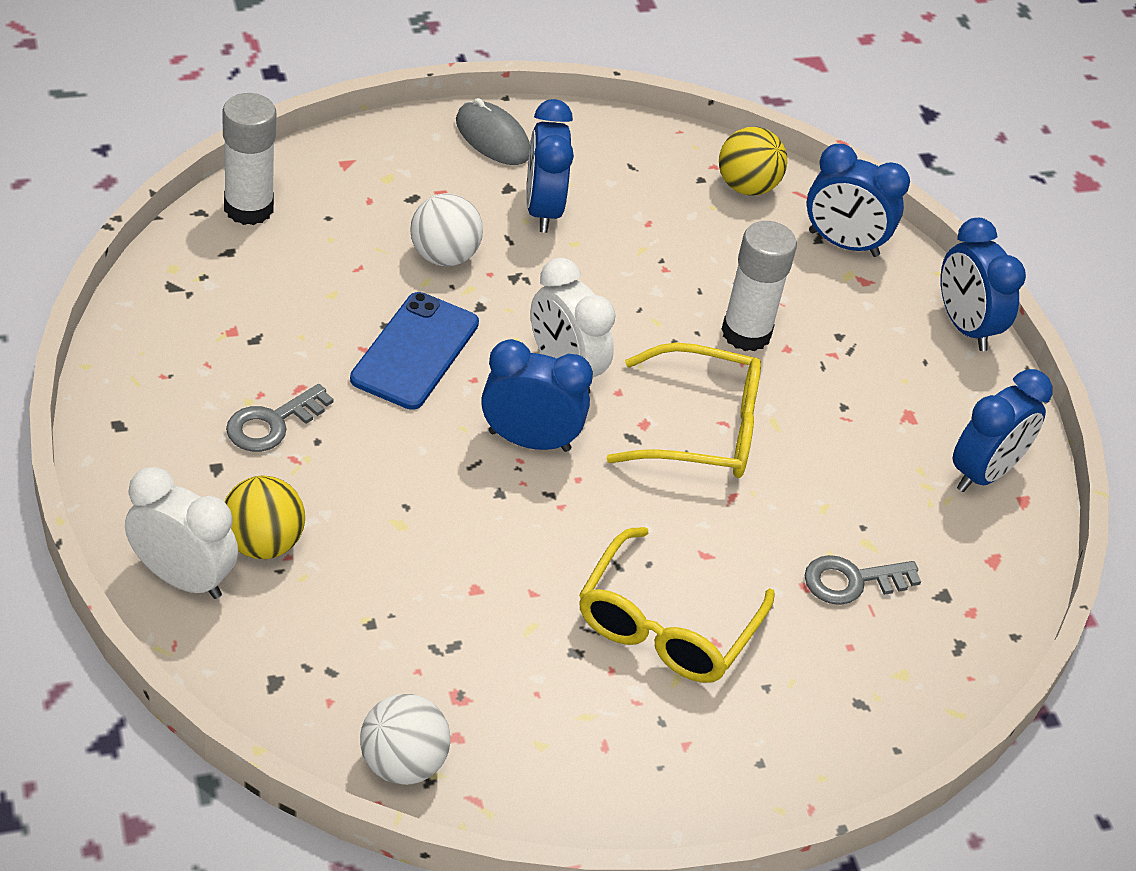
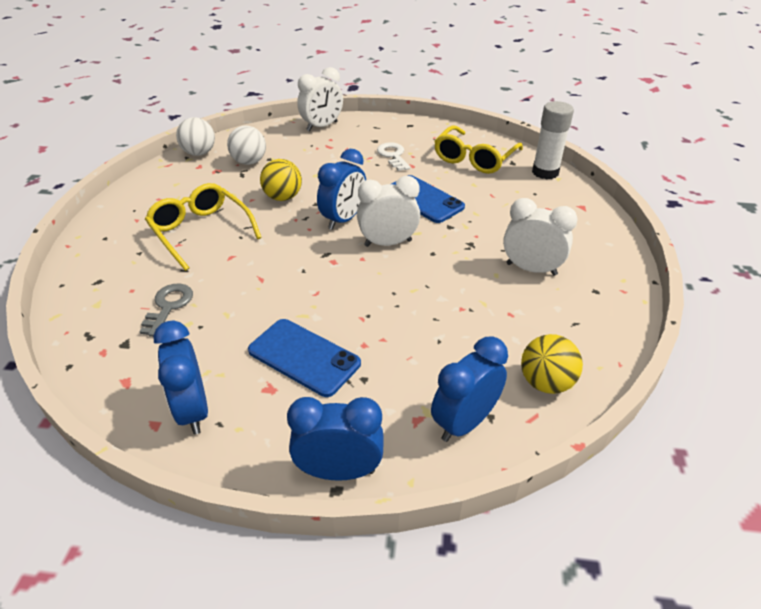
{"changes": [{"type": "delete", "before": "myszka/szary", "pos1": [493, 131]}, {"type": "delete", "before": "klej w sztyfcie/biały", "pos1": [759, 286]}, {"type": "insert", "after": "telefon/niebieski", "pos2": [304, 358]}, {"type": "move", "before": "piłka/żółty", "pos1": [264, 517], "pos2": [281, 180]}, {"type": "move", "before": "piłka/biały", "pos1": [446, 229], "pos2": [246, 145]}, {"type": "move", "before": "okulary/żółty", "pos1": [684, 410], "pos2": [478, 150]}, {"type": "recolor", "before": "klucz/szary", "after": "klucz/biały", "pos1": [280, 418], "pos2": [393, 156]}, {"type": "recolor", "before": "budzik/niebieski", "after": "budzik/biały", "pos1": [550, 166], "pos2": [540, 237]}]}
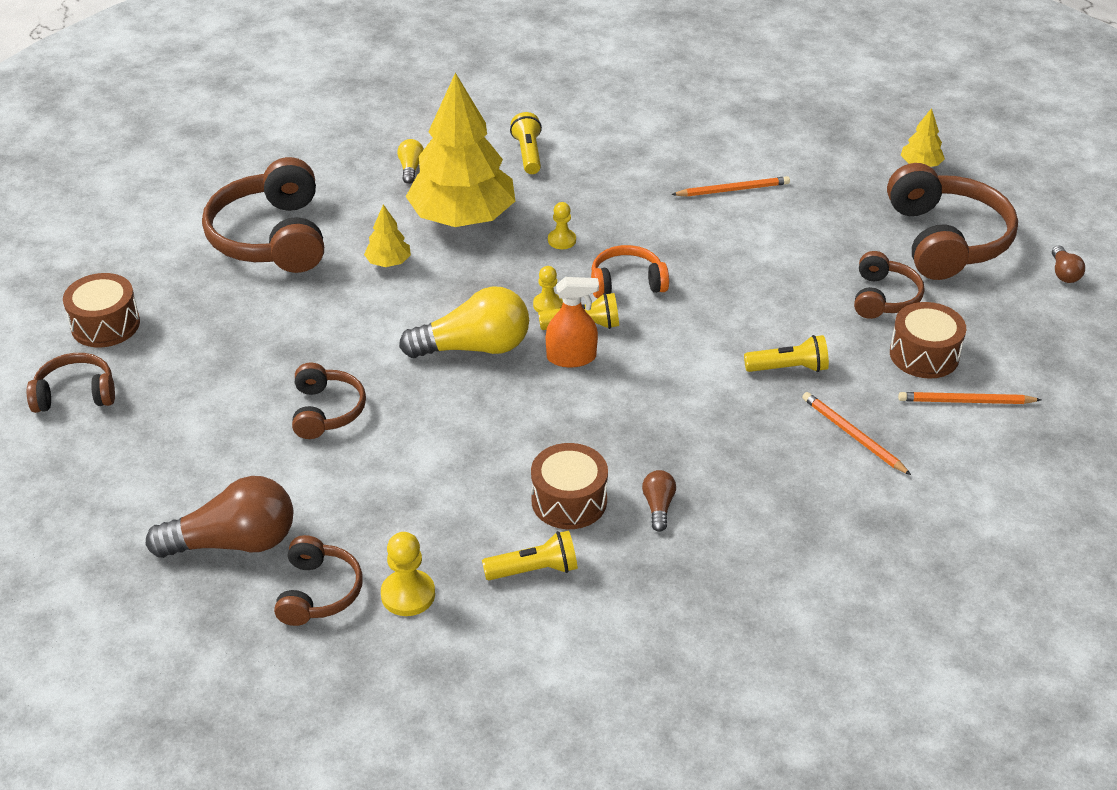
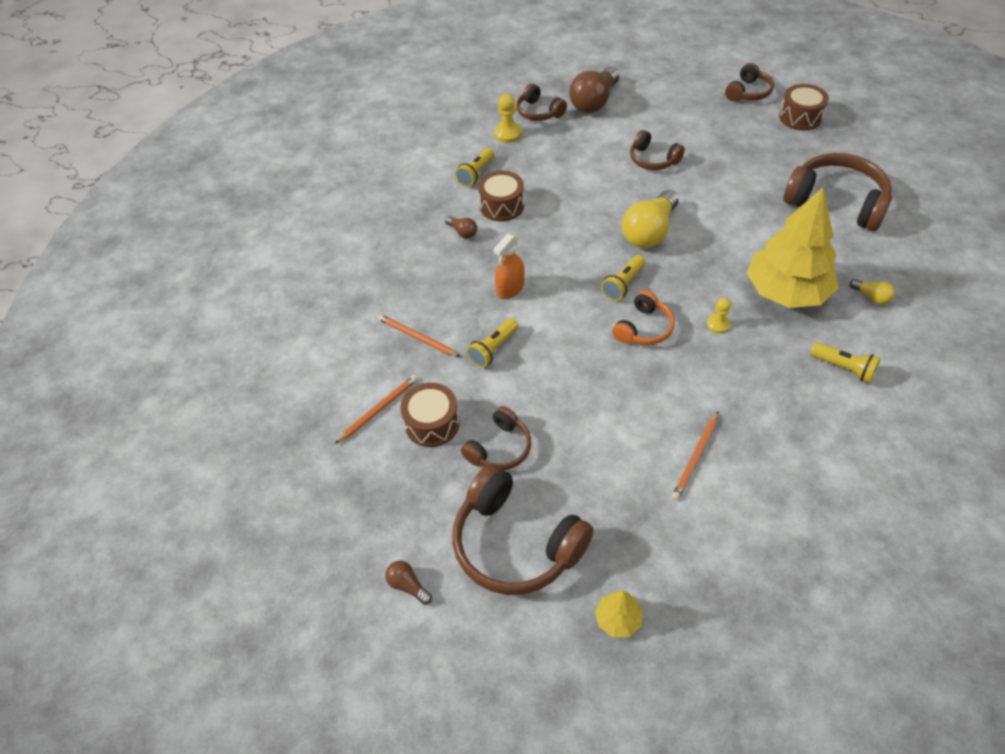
{"changes": [{"type": "delete", "before": "drzewko/żółty", "pos1": [387, 235]}, {"type": "delete", "before": "pionek/żółty", "pos1": [548, 289]}, {"type": "move", "before": "spryskiwacz/pomarańczowy", "pos1": [572, 322], "pos2": [509, 266]}, {"type": "rotate", "before": "ołówek/pomarańczowy", "pos1": [856, 433], "pos2": [419, 335], "turn": -150}, {"type": "rotate", "before": "słuchawki/brązowy", "pos1": [889, 285], "pos2": [496, 438], "turn": -105}]}
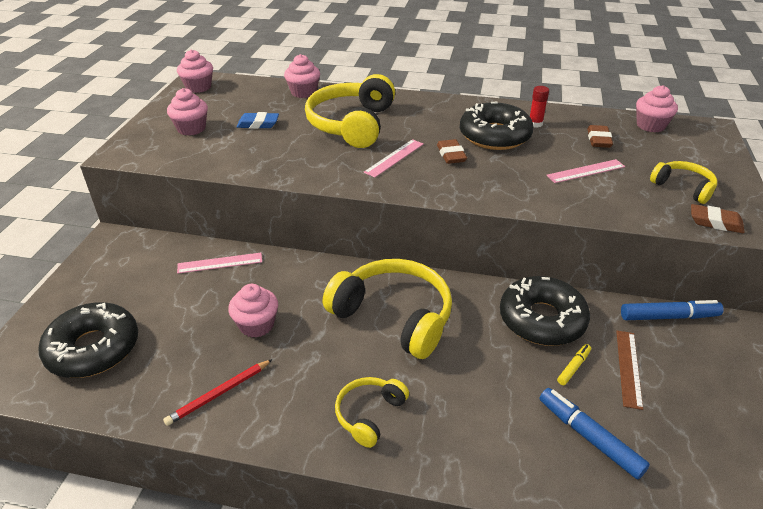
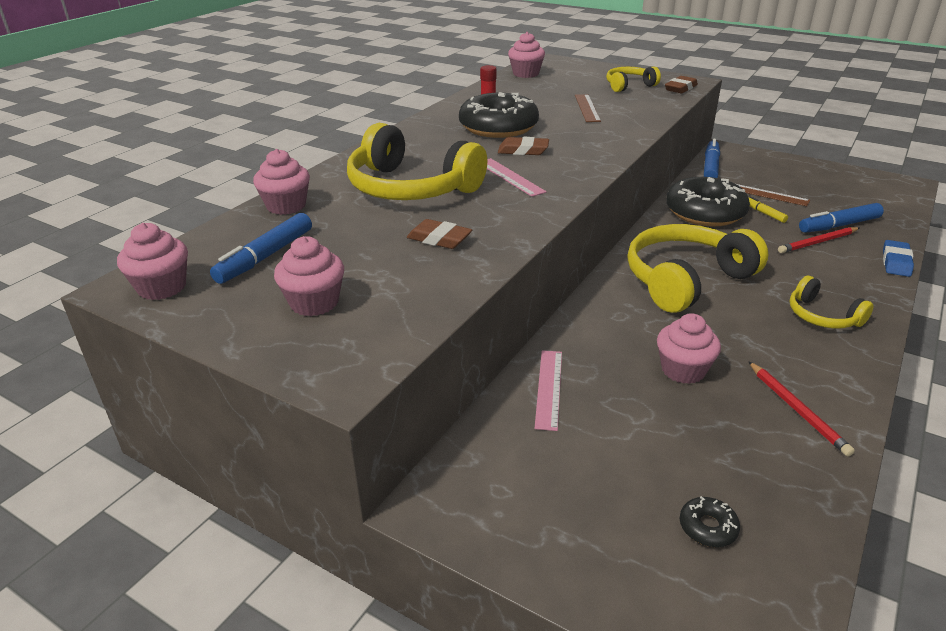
{"changes": [{"type": "insert", "after": "flamaster/niebieski", "pos2": [261, 248]}, {"type": "insert", "after": "ołówek/czerwony", "pos2": [818, 240]}, {"type": "move", "before": "gumka do mazania/niebieski", "pos1": [258, 120], "pos2": [898, 258]}, {"type": "move", "before": "gumka do mazania/brązowy", "pos1": [600, 136], "pos2": [439, 234]}, {"type": "recolor", "before": "linijka/różowy", "after": "linijka/brązowy", "pos1": [585, 171], "pos2": [588, 108]}, {"type": "resize", "before": "donut/czarny", "pos1": [88, 340], "pos2": [710, 521], "scale": 0.41}]}
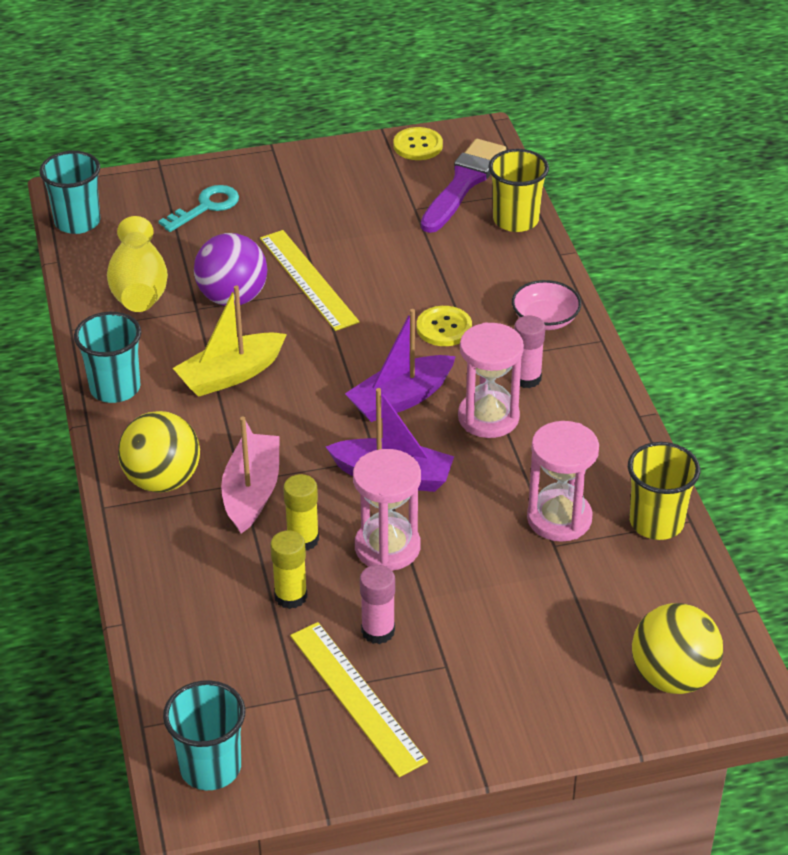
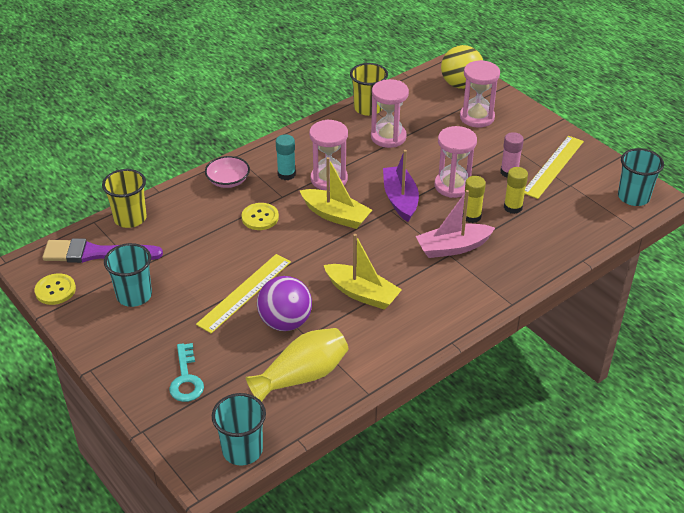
{"changes": [{"type": "delete", "before": "piłka/żółty", "pos1": [159, 452]}, {"type": "insert", "after": "klepsydra/różowy", "pos2": [480, 94]}, {"type": "move", "before": "szklanka/turkusowy", "pos1": [107, 357], "pos2": [128, 275]}, {"type": "recolor", "before": "łódka/fioletowy", "after": "łódka/żółty", "pos1": [400, 365], "pos2": [336, 193]}, {"type": "recolor", "before": "klej w sztyfcie/różowy", "after": "klej w sztyfcie/turkusowy", "pos1": [529, 352], "pos2": [286, 157]}, {"type": "rotate", "before": "klucz/turkusowy", "pos1": [199, 208], "pos2": [186, 372], "turn": -120}]}
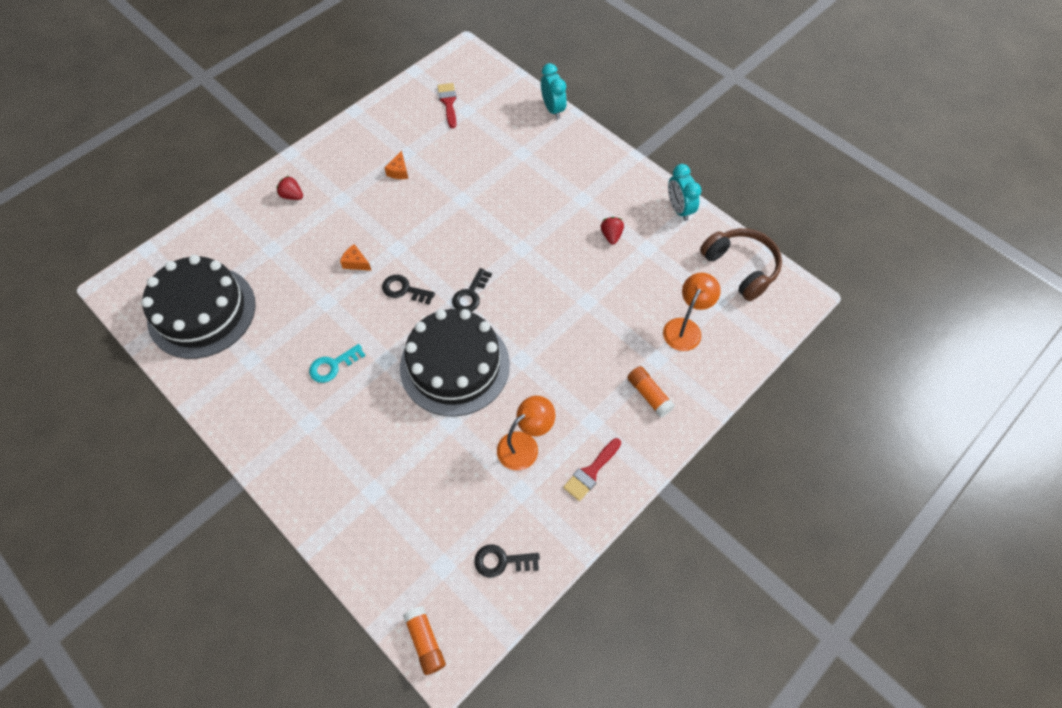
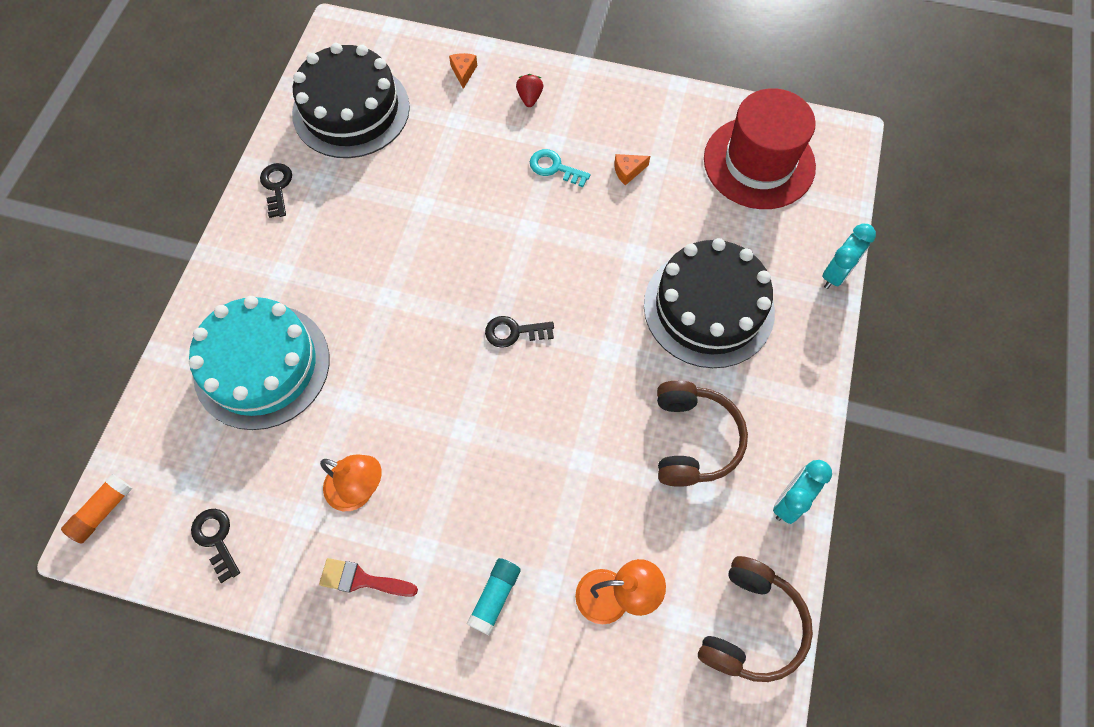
{"changes": [{"type": "insert", "after": "tort/turkusowy", "pos2": [259, 363]}, {"type": "move", "before": "klucz/turkusowy", "pos1": [337, 363], "pos2": [560, 168]}, {"type": "move", "before": "ser/pomarańczowy", "pos1": [356, 257], "pos2": [463, 71]}, {"type": "move", "before": "klucz/czarny", "pos1": [408, 290], "pos2": [276, 190]}, {"type": "move", "before": "tort/czarny", "pos1": [455, 363], "pos2": [709, 303]}, {"type": "replace", "before": "pędzel/czerwony", "after": "kapelusz/czerwony", "pos1": [446, 105], "pos2": [760, 148]}, {"type": "replace", "before": "truskawka/czerwony", "after": "słuchawki/brązowy", "pos1": [612, 231], "pos2": [702, 433]}, {"type": "recolor", "before": "klej w sztyfcie/pomarańczowy", "after": "klej w sztyfcie/turkusowy", "pos1": [651, 391], "pos2": [494, 597]}]}
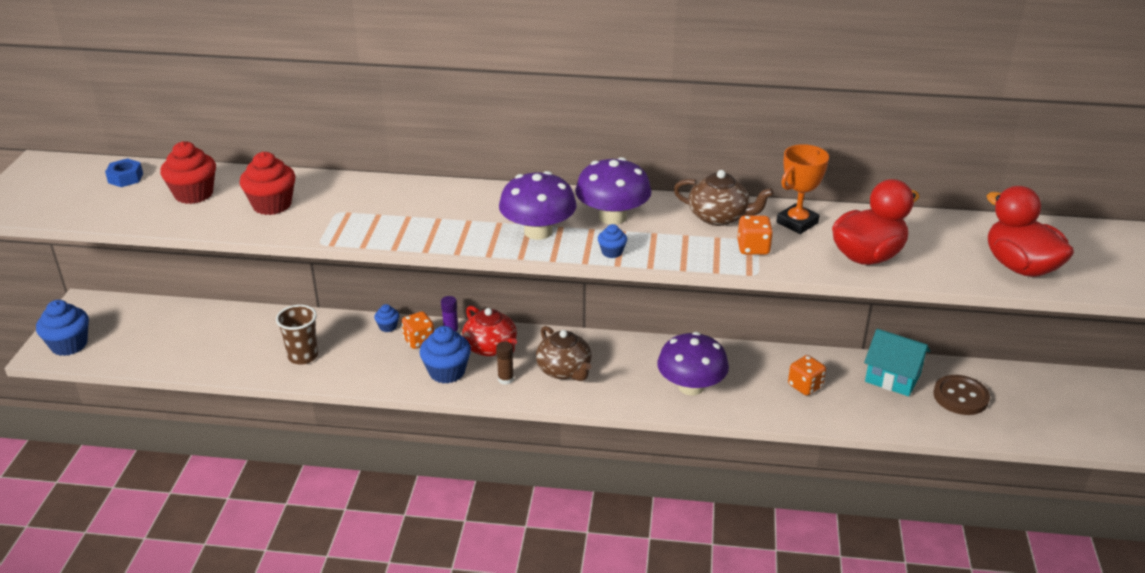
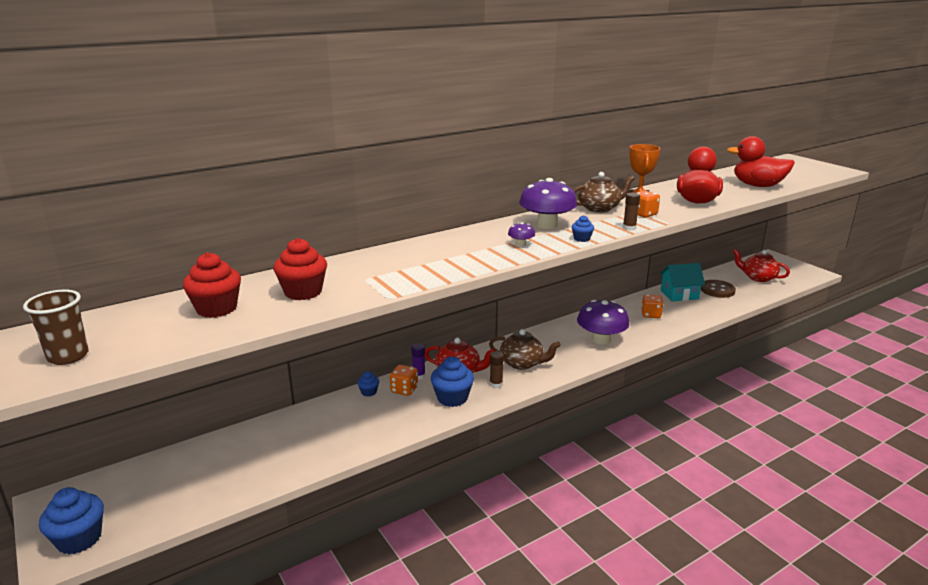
{"changes": [{"type": "delete", "before": "nakrętka/niebieski", "pos1": [124, 172]}, {"type": "insert", "after": "klej w sztyfcie/brązowy", "pos2": [631, 212]}, {"type": "insert", "after": "imbryk/czerwony", "pos2": [761, 265]}, {"type": "move", "before": "szklanka/brązowy", "pos1": [297, 335], "pos2": [56, 327]}, {"type": "resize", "before": "grzyb/fioletowy", "pos1": [537, 205], "pos2": [521, 234], "scale": 0.45}]}
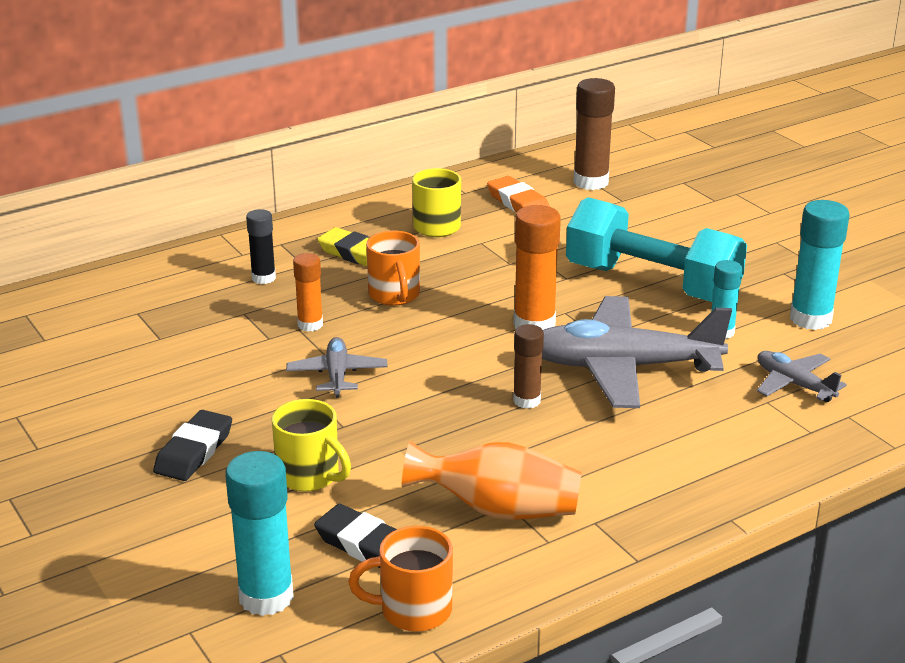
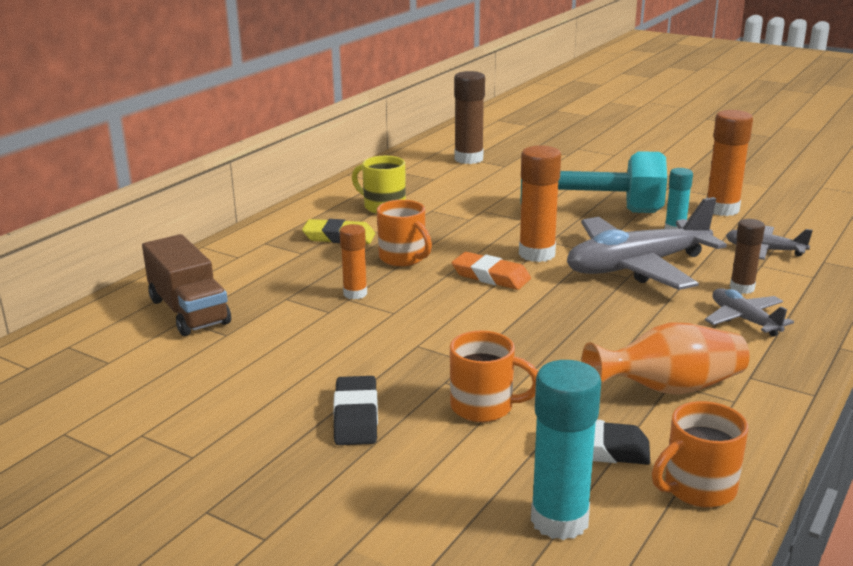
{"changes": [{"type": "delete", "before": "klej w sztyfcie/czarny", "pos1": [261, 246]}, {"type": "insert", "after": "ciężarówka/brązowy", "pos2": [186, 285]}, {"type": "move", "before": "samolot/szary", "pos1": [337, 367], "pos2": [749, 312]}, {"type": "move", "before": "gumka do mazania/pomarańczowy", "pos1": [518, 194], "pos2": [491, 271]}, {"type": "move", "before": "klej w sztyfcie/brązowy", "pos1": [528, 366], "pos2": [747, 256]}, {"type": "recolor", "before": "kubek/żółty", "after": "kubek/pomarańczowy", "pos1": [311, 445], "pos2": [494, 376]}, {"type": "recolor", "before": "klej w sztyfcie/turkusowy", "after": "klej w sztyfcie/pomarańczowy", "pos1": [820, 265], "pos2": [729, 163]}]}
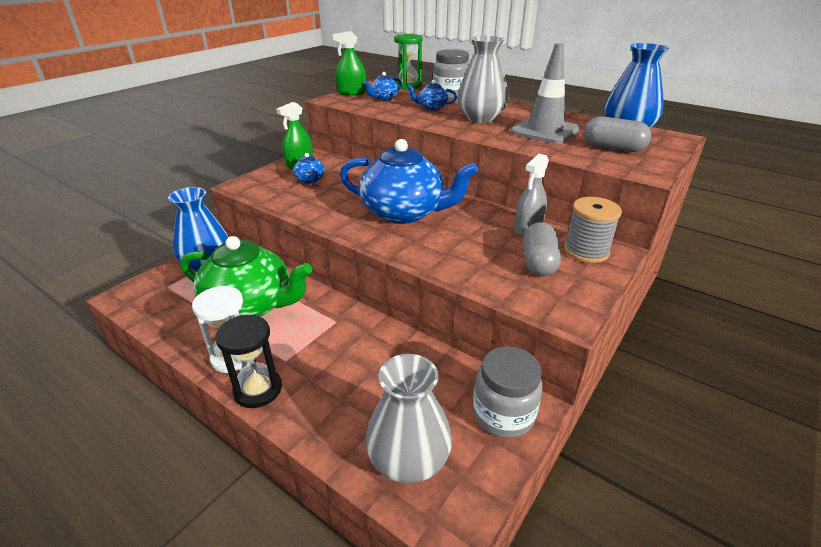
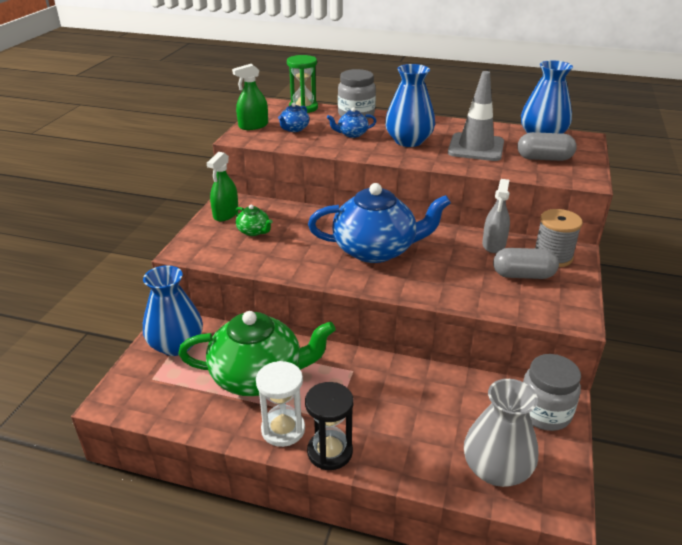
{"changes": [{"type": "recolor", "before": "imbryk/niebieski", "after": "imbryk/zielony", "pos1": [309, 168], "pos2": [253, 220]}, {"type": "recolor", "before": "wazon/szary", "after": "wazon/niebieski", "pos1": [482, 79], "pos2": [410, 105]}, {"type": "rotate", "before": "kapsułka/szary", "pos1": [542, 249], "pos2": [526, 263], "turn": -75}]}
